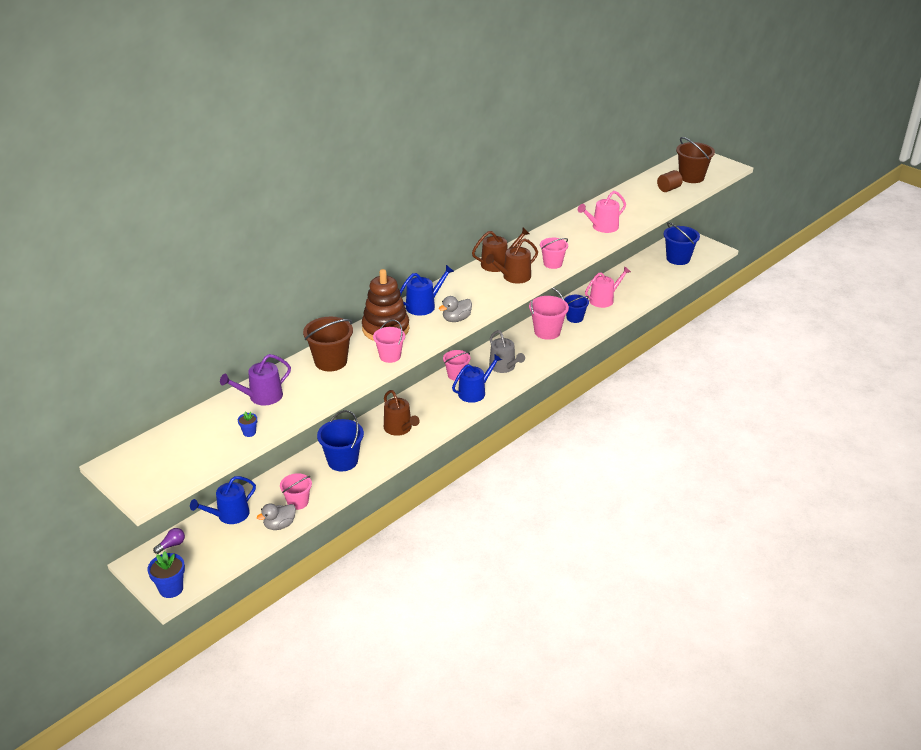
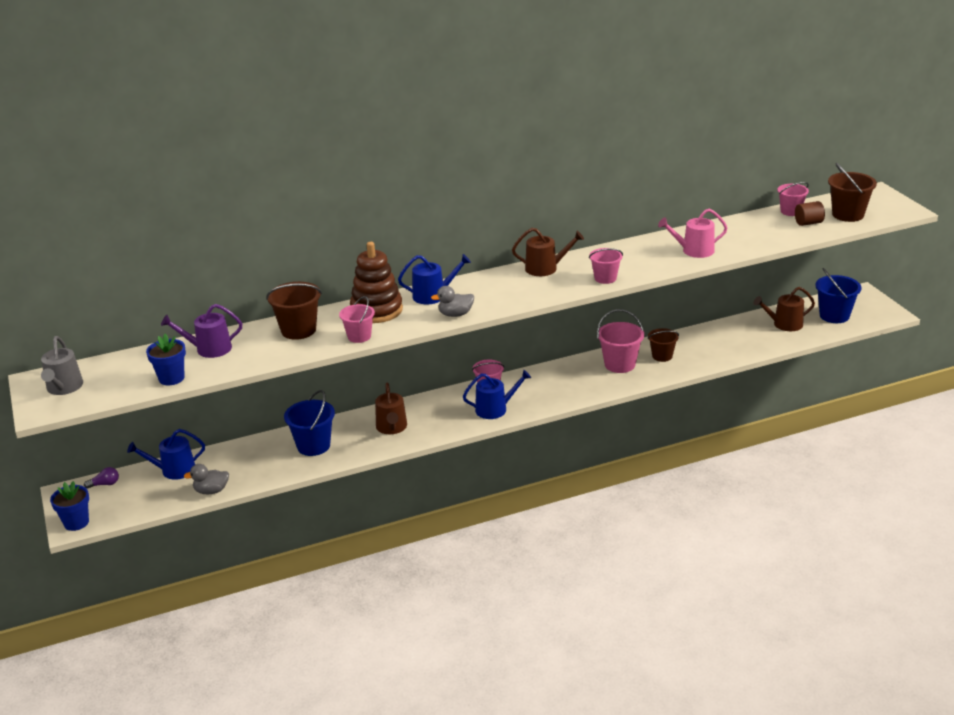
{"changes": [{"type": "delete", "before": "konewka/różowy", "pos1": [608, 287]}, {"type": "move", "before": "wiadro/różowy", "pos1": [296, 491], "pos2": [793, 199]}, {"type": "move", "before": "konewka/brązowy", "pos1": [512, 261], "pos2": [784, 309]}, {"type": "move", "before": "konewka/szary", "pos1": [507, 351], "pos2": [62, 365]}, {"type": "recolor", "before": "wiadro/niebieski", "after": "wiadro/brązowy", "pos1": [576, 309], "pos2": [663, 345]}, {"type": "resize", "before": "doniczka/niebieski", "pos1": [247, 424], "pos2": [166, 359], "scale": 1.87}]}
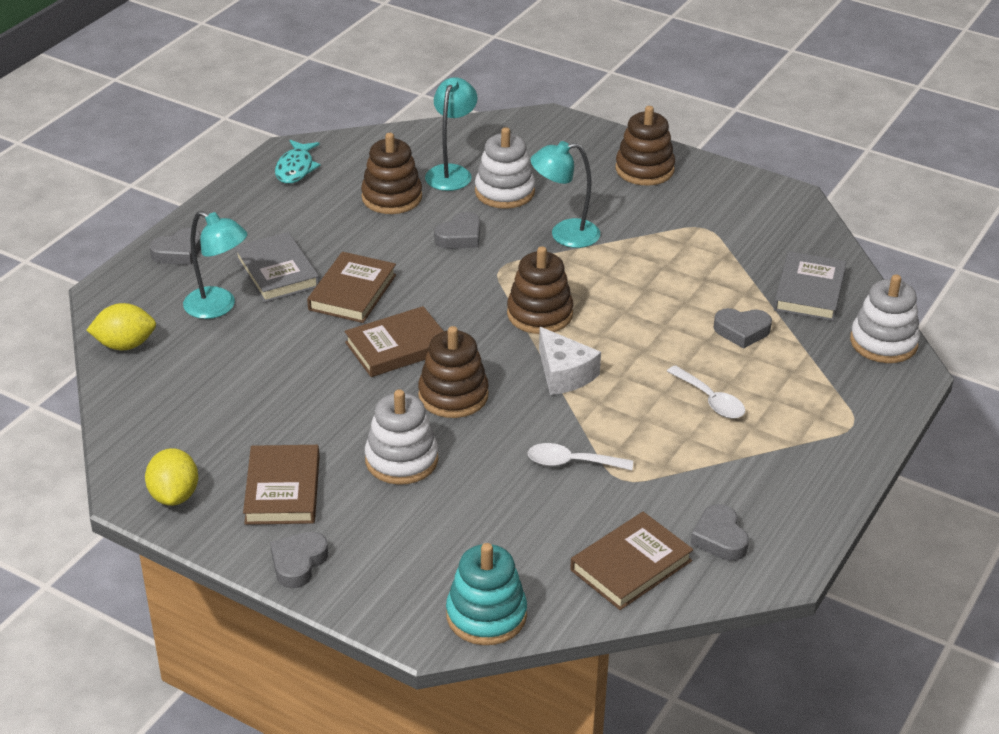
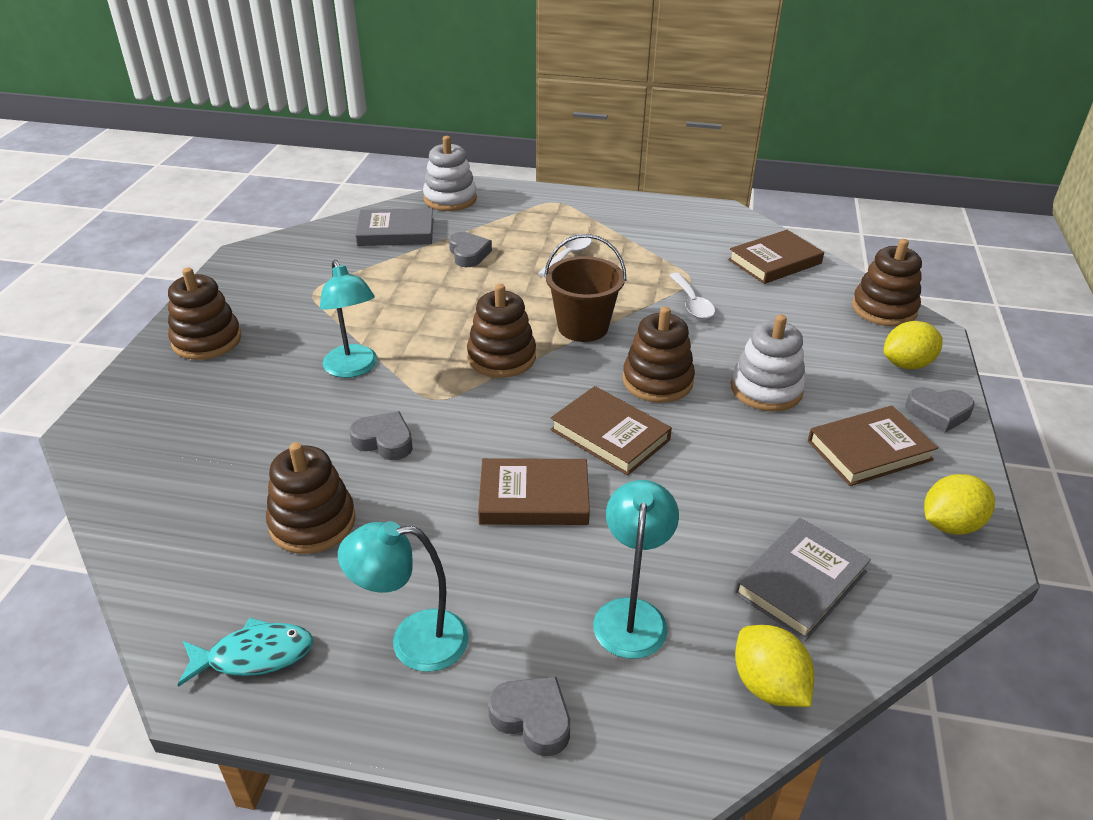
{"changes": [{"type": "delete", "before": "zabawka nakładanka/biały", "pos1": [505, 168]}, {"type": "delete", "before": "serce/szary", "pos1": [719, 532]}, {"type": "insert", "after": "cytryna/żółty", "pos2": [913, 345]}, {"type": "move", "before": "książka/szary", "pos1": [277, 267], "pos2": [802, 579]}, {"type": "move", "before": "lampka/turkusowy", "pos1": [451, 134], "pos2": [403, 596]}, {"type": "replace", "before": "ser/biały", "after": "wiadro/brązowy", "pos1": [570, 361], "pos2": [585, 288]}, {"type": "recolor", "before": "zabawka nakładanka/turkusowy", "after": "zabawka nakładanka/brązowy", "pos1": [486, 594], "pos2": [887, 283]}, {"type": "rotate", "before": "książka/brązowy", "pos1": [631, 561], "pos2": [776, 257], "turn": -60}]}
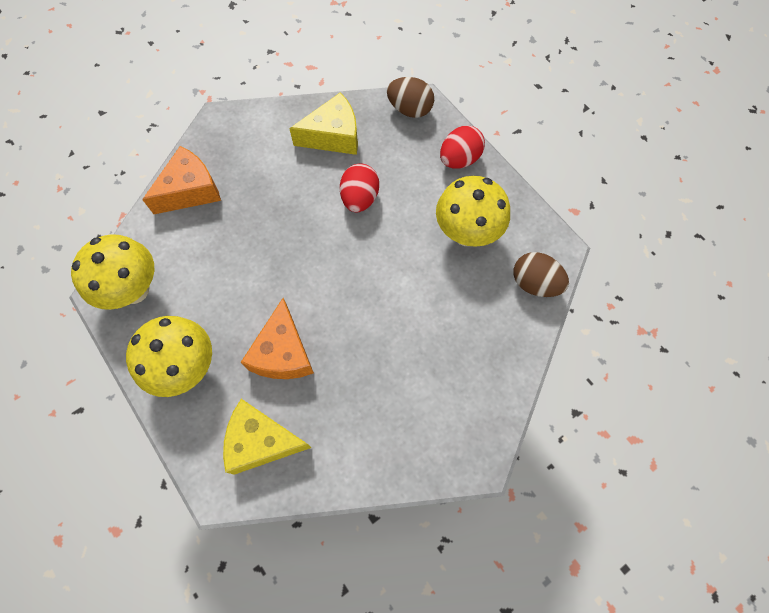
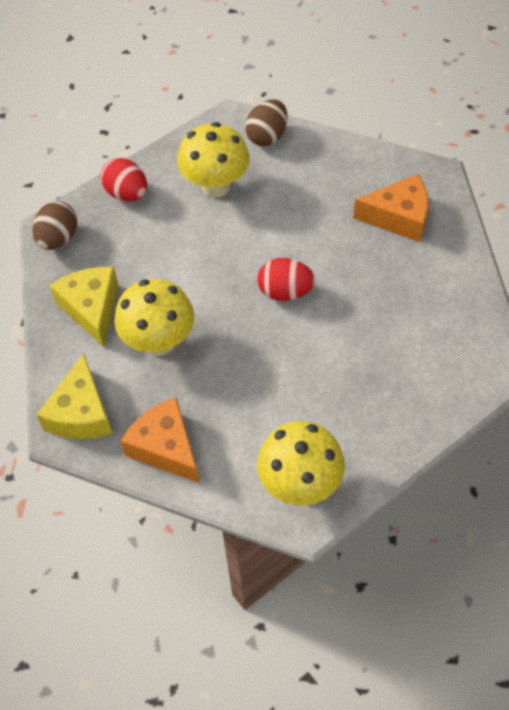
{"changes": [{"type": "move", "before": "grzyb/żółty", "pos1": [169, 356], "pos2": [154, 317]}, {"type": "move", "before": "ser/żółty", "pos1": [267, 437], "pos2": [74, 396]}, {"type": "move", "before": "ser/pomarańczowy", "pos1": [277, 338], "pos2": [391, 208]}, {"type": "move", "before": "jajko/czerwony", "pos1": [359, 187], "pos2": [286, 279]}]}
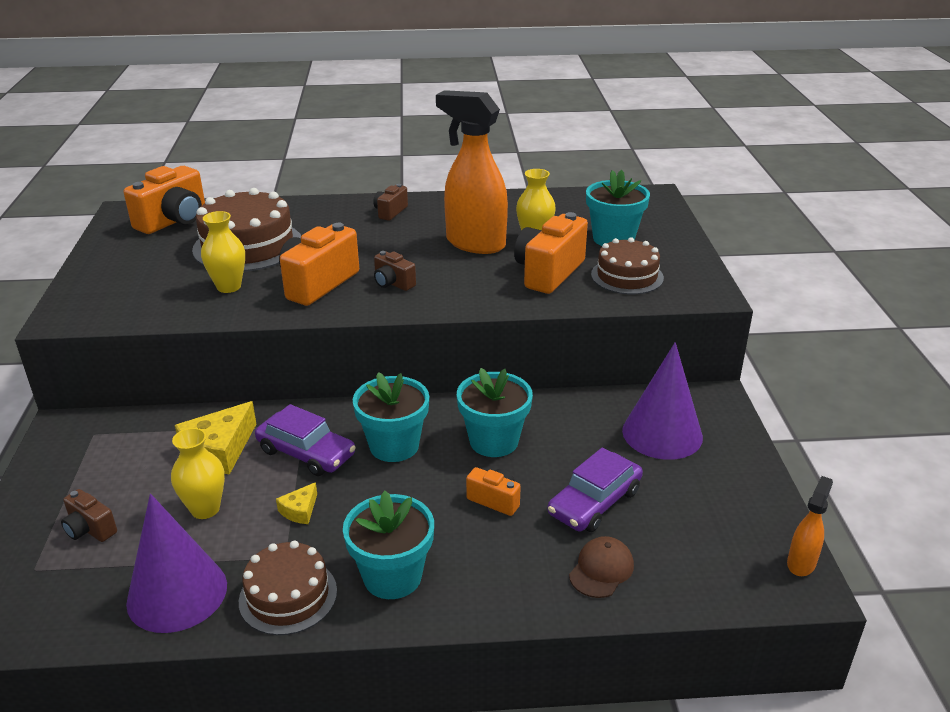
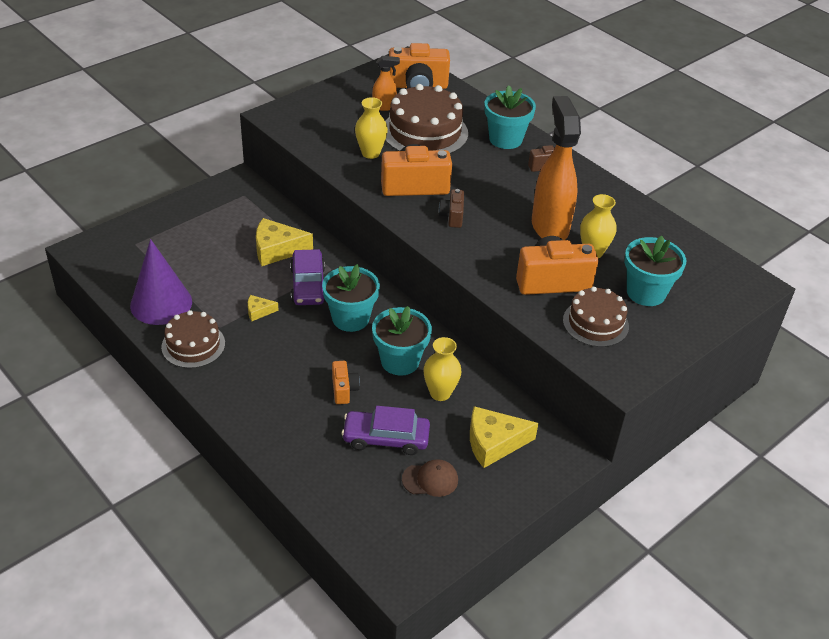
{"changes": [{"type": "delete", "before": "aparat fotograficzny/brązowy", "pos1": [89, 515]}, {"type": "move", "before": "wazon/żółty", "pos1": [198, 473], "pos2": [442, 369]}, {"type": "move", "before": "doniczka/turkusowy", "pos1": [388, 545], "pos2": [510, 117]}, {"type": "move", "before": "czapka/brązowy", "pos1": [601, 567], "pos2": [430, 478]}, {"type": "move", "before": "spryskiwacz/pomarańczowy", "pos1": [810, 526], "pos2": [386, 83]}, {"type": "replace", "before": "stożek/fioletowy", "after": "ser/żółty", "pos1": [662, 401], "pos2": [504, 437]}]}
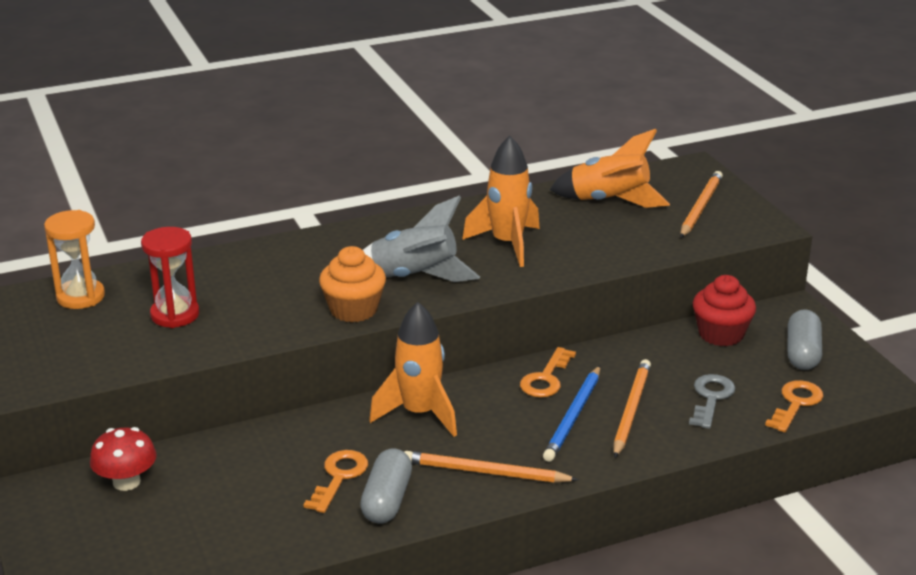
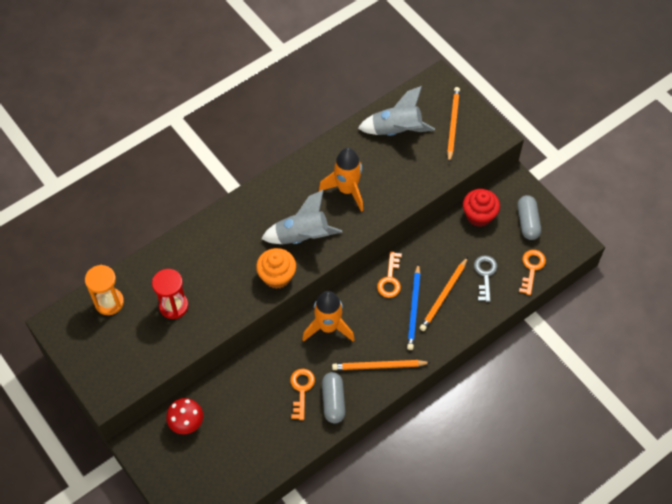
{"changes": [{"type": "recolor", "before": "rakieta/pomarańczowy", "after": "rakieta/szary", "pos1": [610, 168], "pos2": [396, 111]}, {"type": "rotate", "before": "ołówek/pomarańczowy", "pos1": [632, 408], "pos2": [444, 294], "turn": -150}]}
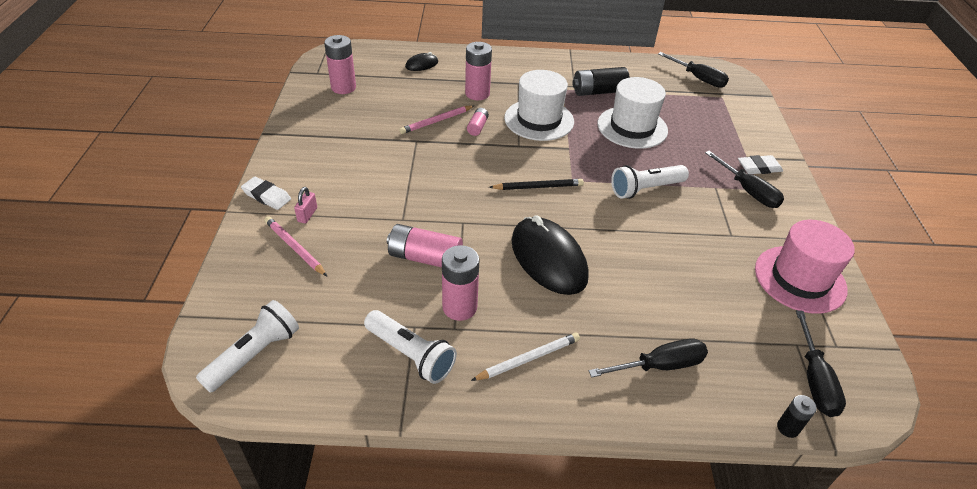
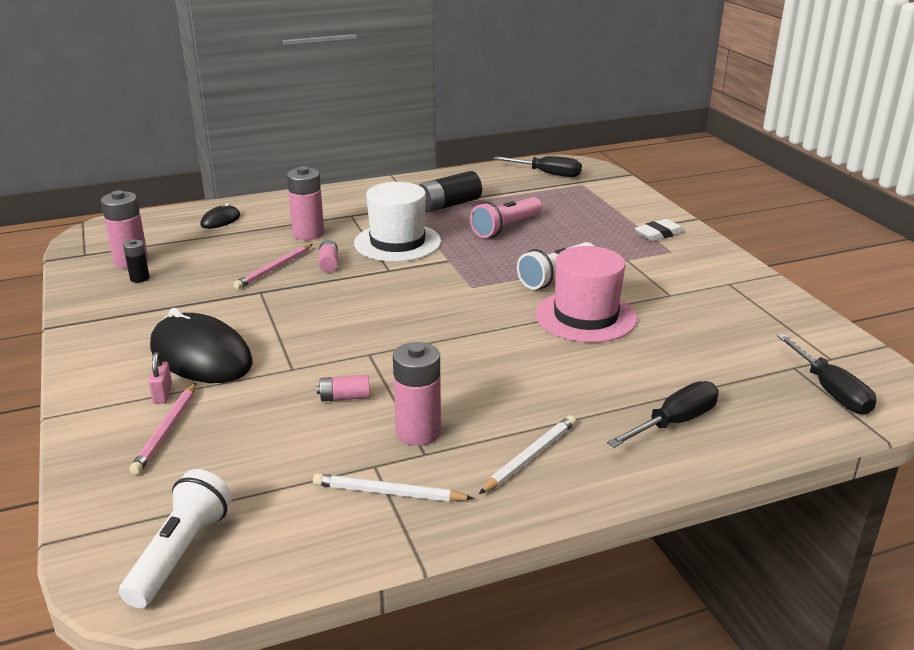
{"changes": [{"type": "delete", "before": "gumka do mazania/biały", "pos1": [266, 193]}, {"type": "delete", "before": "ołówek/czarny", "pos1": [536, 184]}, {"type": "delete", "before": "śrubokręt/czarny", "pos1": [744, 179]}, {"type": "move", "before": "myszka/czarny", "pos1": [550, 255], "pos2": [201, 345]}, {"type": "move", "before": "kapelusz/różowy", "pos1": [805, 267], "pos2": [586, 294]}, {"type": "move", "before": "bateria/czarny", "pos1": [797, 416], "pos2": [136, 261]}, {"type": "replace", "before": "latarka/biały", "after": "ołówek/biały", "pos1": [410, 347], "pos2": [393, 487]}, {"type": "replace", "before": "kapelusz/biały", "after": "latarka/różowy", "pos1": [632, 113], "pos2": [506, 217]}, {"type": "rotate", "before": "ołówek/różowy", "pos1": [295, 246], "pos2": [163, 429], "turn": -105}, {"type": "resize", "before": "bateria/różowy", "pos1": [425, 246], "pos2": [343, 388], "scale": 0.55}]}
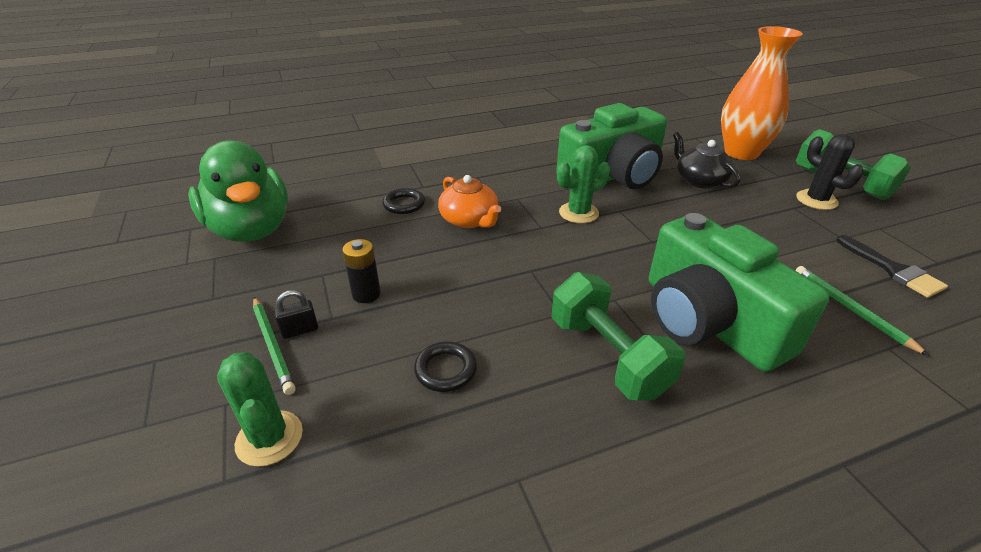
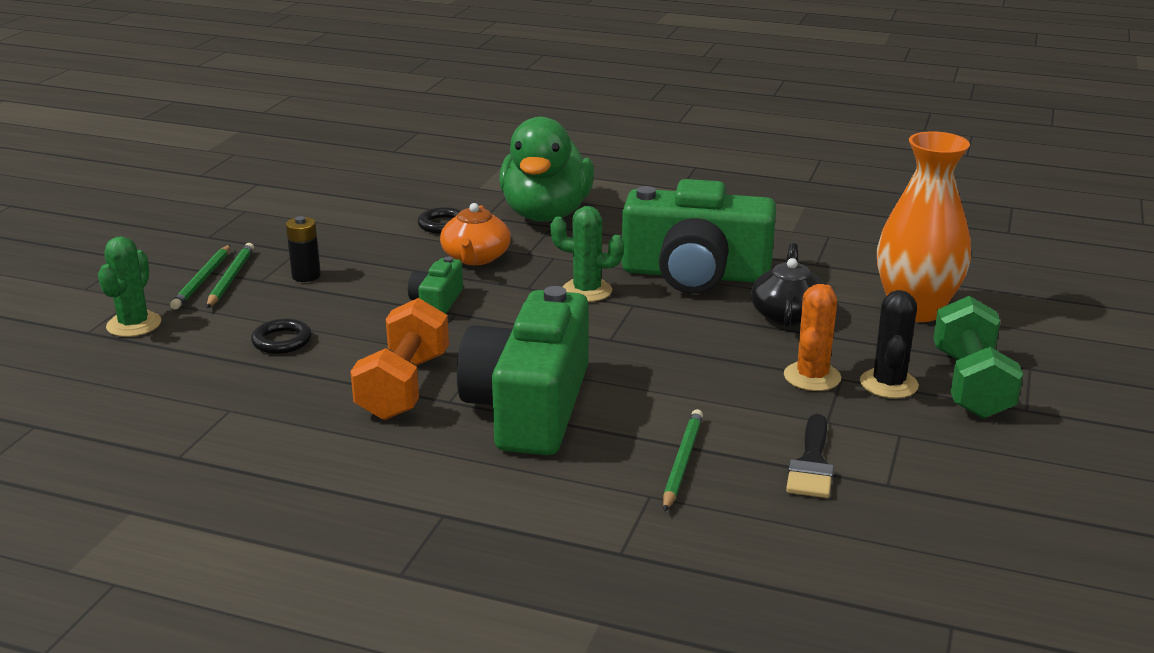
{"changes": [{"type": "insert", "after": "aparat fotograficzny/zielony", "pos2": [435, 285]}, {"type": "insert", "after": "kaktus/pomarańczowy", "pos2": [812, 337]}, {"type": "move", "before": "kaczka/zielony", "pos1": [238, 191], "pos2": [546, 169]}, {"type": "replace", "before": "kłódka/czarny", "after": "ołówek/zielony", "pos1": [296, 314], "pos2": [230, 275]}, {"type": "recolor", "before": "hantel/zielony", "after": "hantel/pomarańczowy", "pos1": [618, 336], "pos2": [399, 359]}]}
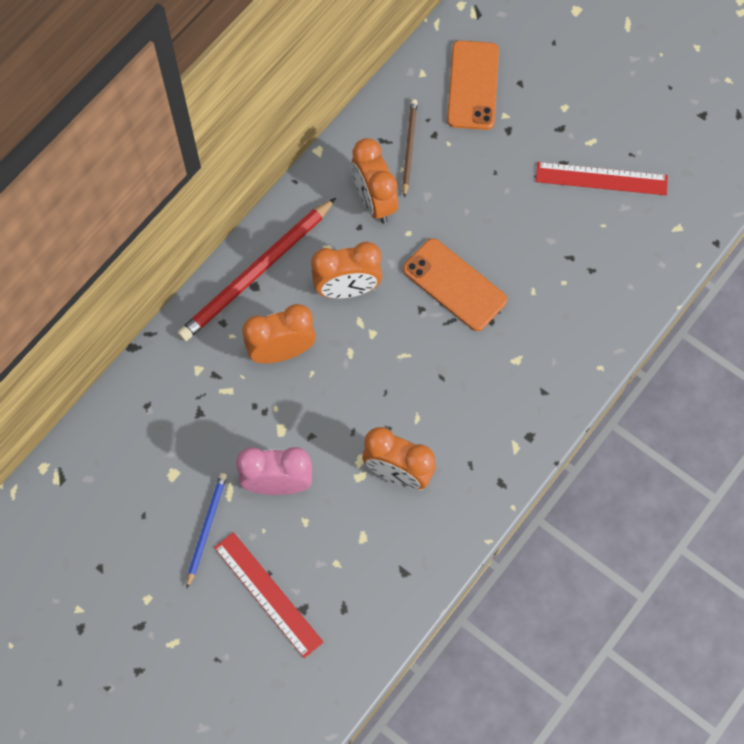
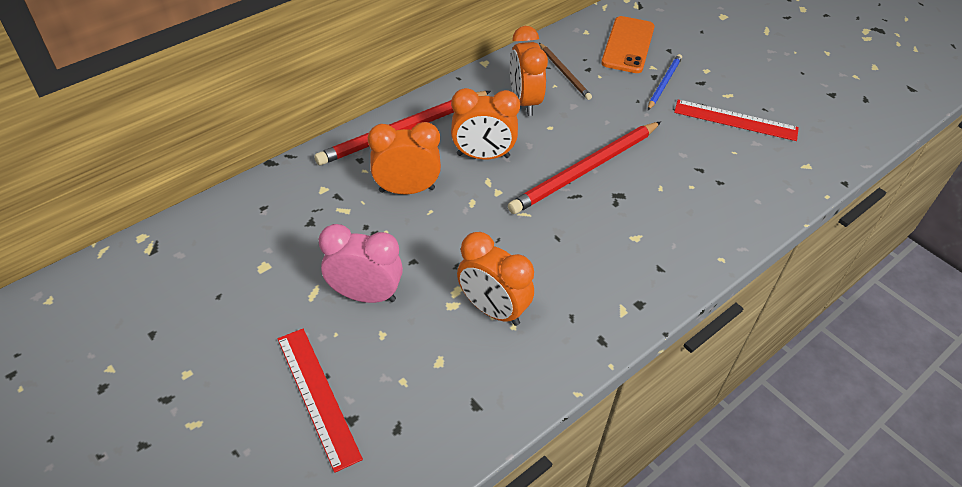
{"changes": [{"type": "move", "before": "ołówek/niebieski", "pos1": [207, 530], "pos2": [665, 82]}, {"type": "replace", "before": "telefon/pomarańczowy", "after": "ołówek/czerwony", "pos1": [455, 284], "pos2": [584, 168]}, {"type": "rotate", "before": "ołówek/brązowy", "pos1": [410, 148], "pos2": [565, 71], "turn": 135}]}
